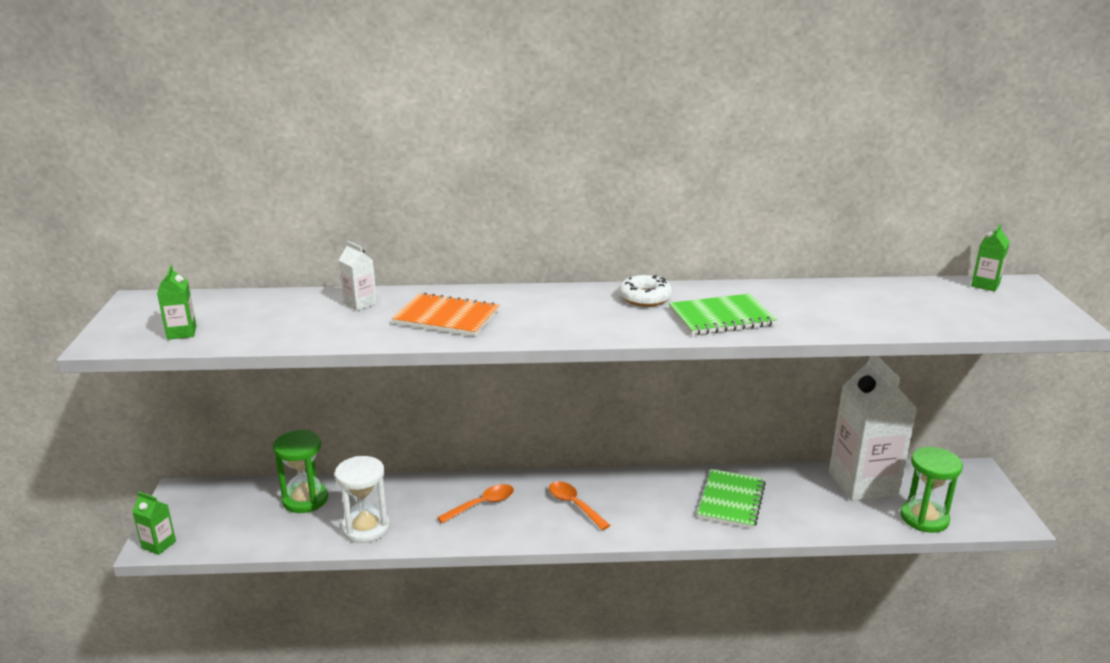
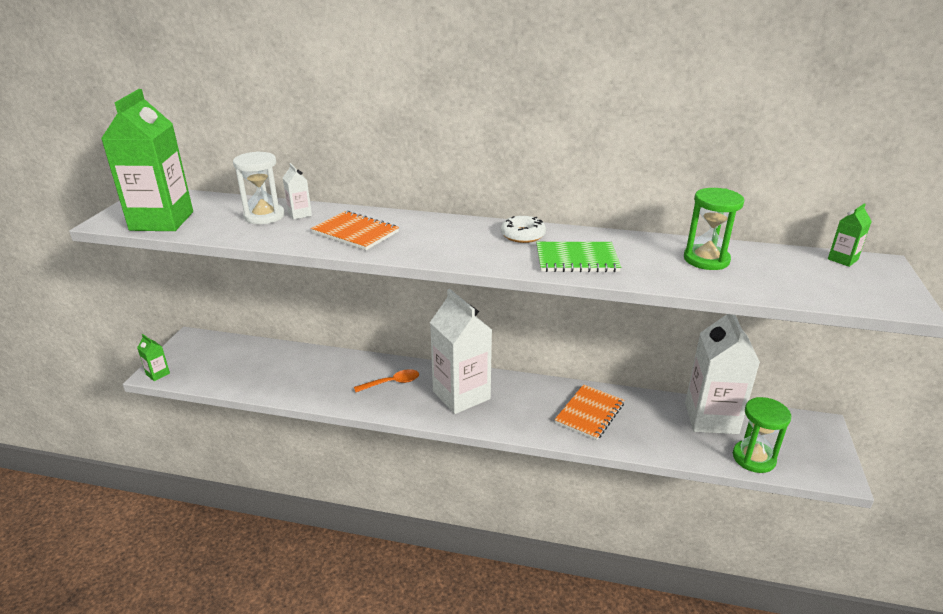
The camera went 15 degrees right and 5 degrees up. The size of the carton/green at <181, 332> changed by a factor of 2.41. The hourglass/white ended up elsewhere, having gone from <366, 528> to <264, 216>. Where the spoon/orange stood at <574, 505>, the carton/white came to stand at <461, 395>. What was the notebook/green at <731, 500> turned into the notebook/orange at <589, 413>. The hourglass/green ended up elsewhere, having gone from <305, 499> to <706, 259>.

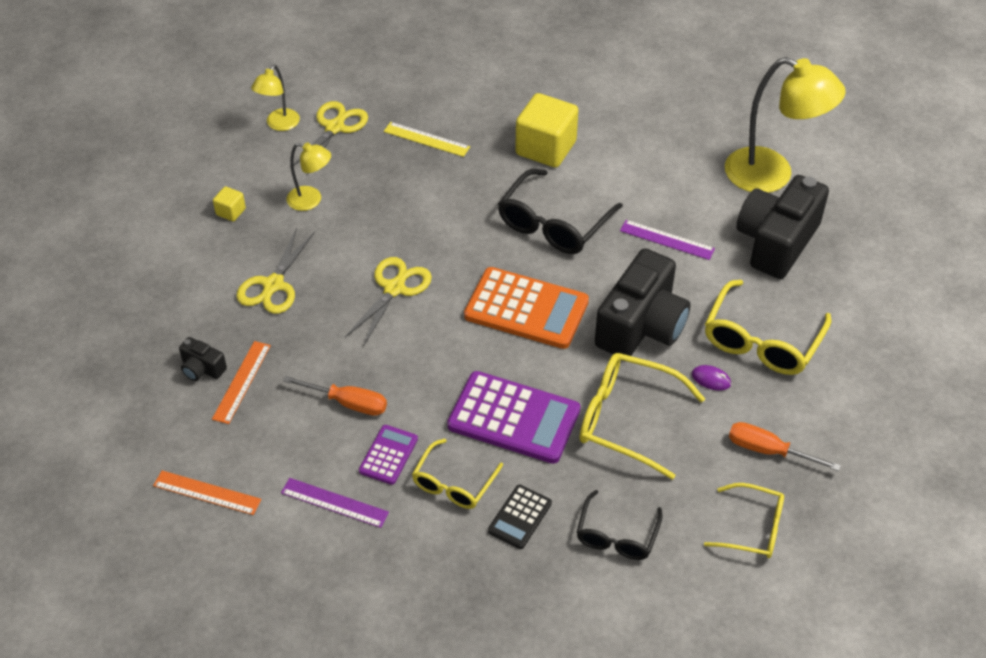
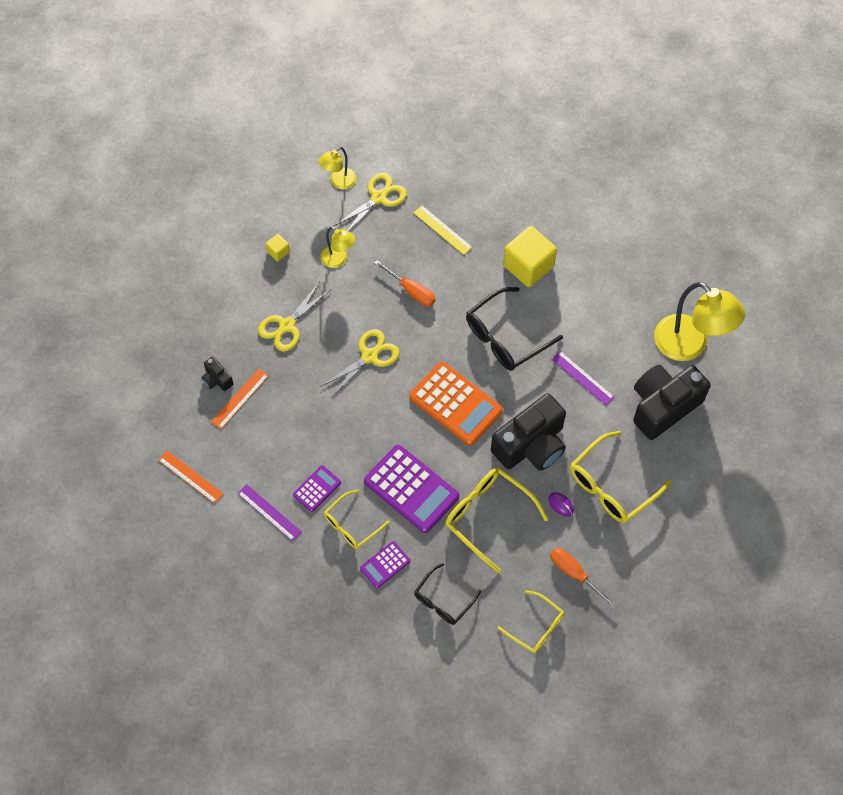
The camera went 20 degrees right and 15 degrees up. What was the calculator/black at <520, 517> turned into the calculator/purple at <385, 565>. The screwdriver/orange ended up elsewhere, having gone from <348, 403> to <411, 291>.

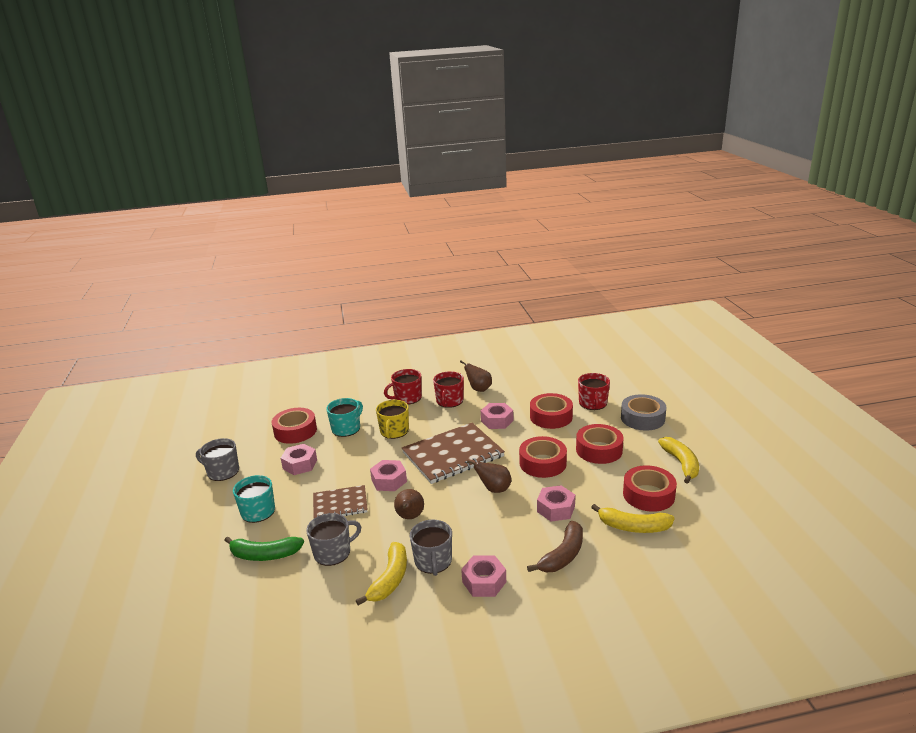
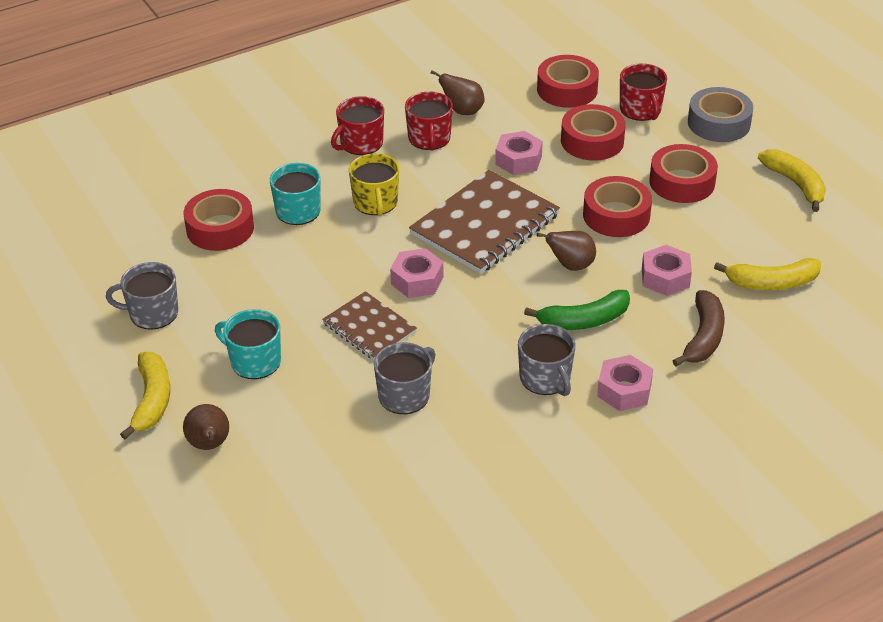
The camera went 20 degrees left and 15 degrees up. The banana/yellow ended up elsewhere, having gone from <390, 579> to <152, 400>. The pear/brown ended up elsewhere, having gone from <410, 517> to <209, 445>. The notebook/brown at <340, 504> ended up facing another way, 75 degrees clockwise from before. The banana/green ended up elsewhere, having gone from <264, 555> to <584, 320>. The tape/red ended up elsewhere, having gone from <648, 495> to <567, 89>. The second view lost the nut/pink at <300, 464>.

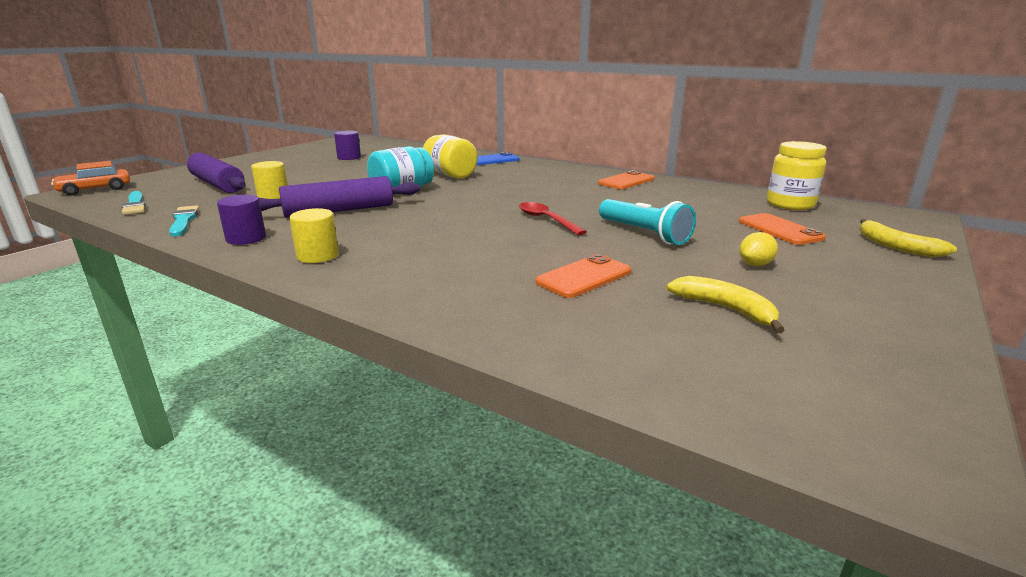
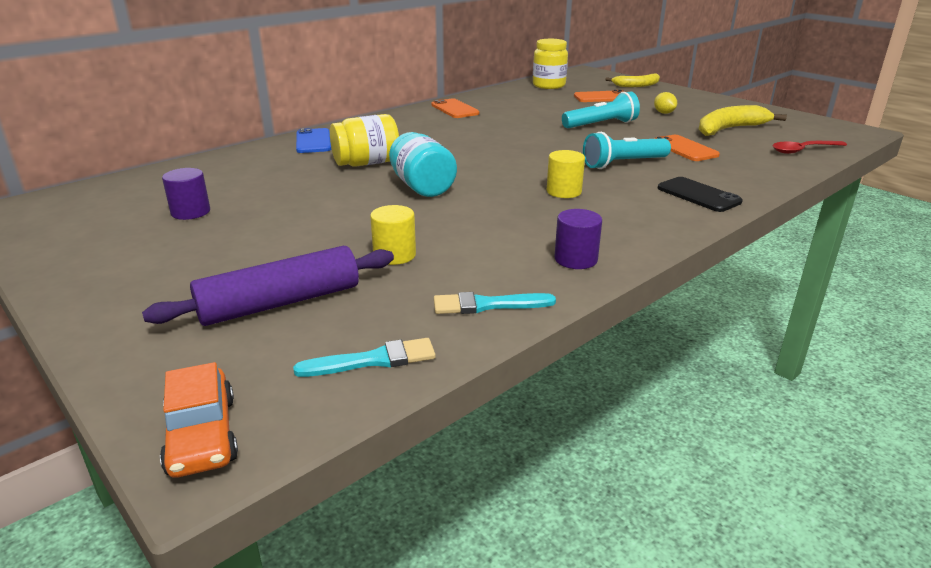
The camera went 75 degrees left and 5 degrees up. The cylinder/yellow ended up elsewhere, having gone from <318, 256> to <564, 191>. The second view gained the flashlight/turquoise at <623, 164>. The second view gained the phone/black at <698, 195>. The size of the banana/yellow at <726, 309> changed by a factor of 1.51. The spoon/red ended up elsewhere, having gone from <546, 220> to <803, 150>. The second view lost the rolling pin/purple at <339, 210>.

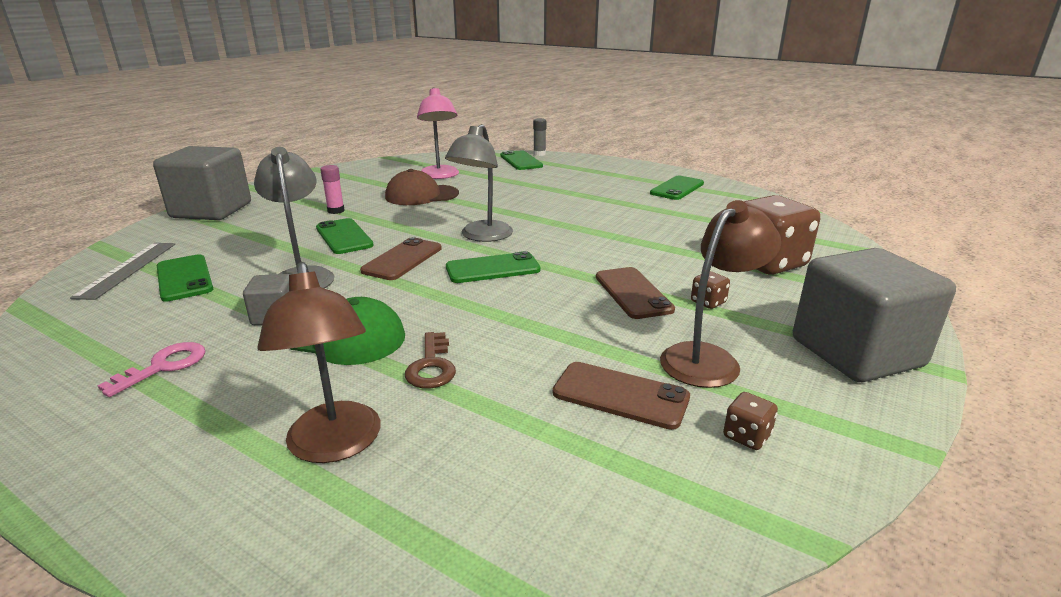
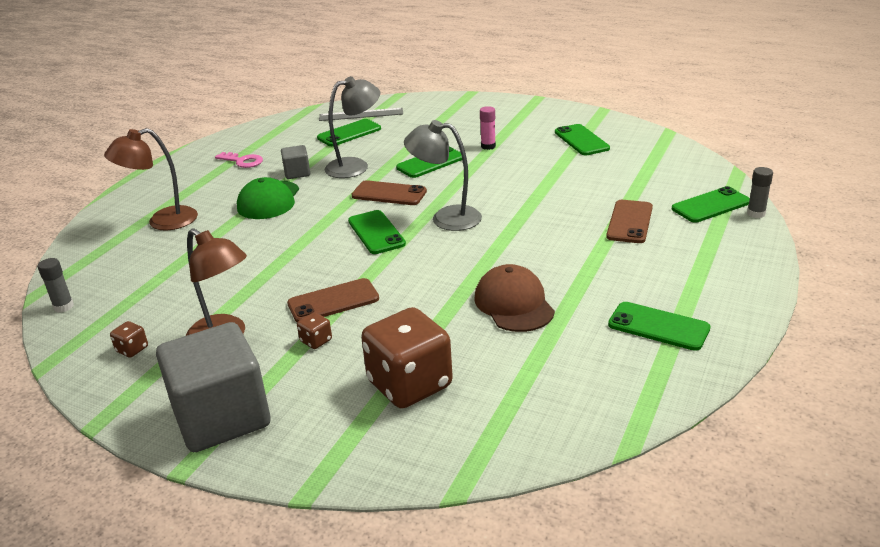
The camera went 85 degrees right and 5 degrees up. The second view gained the glue stick/grey at <63, 307>. The cap/brown ended up elsewhere, having gone from <421, 195> to <514, 304>. The second view gained the phone/green at <581, 140>. The phone/brown ended up elsewhere, having gone from <620, 395> to <629, 222>. The second view lost the cube/grey at <211, 210>. The second view lost the key/brown at <431, 366>. The second view lost the lamp/pink at <440, 176>.

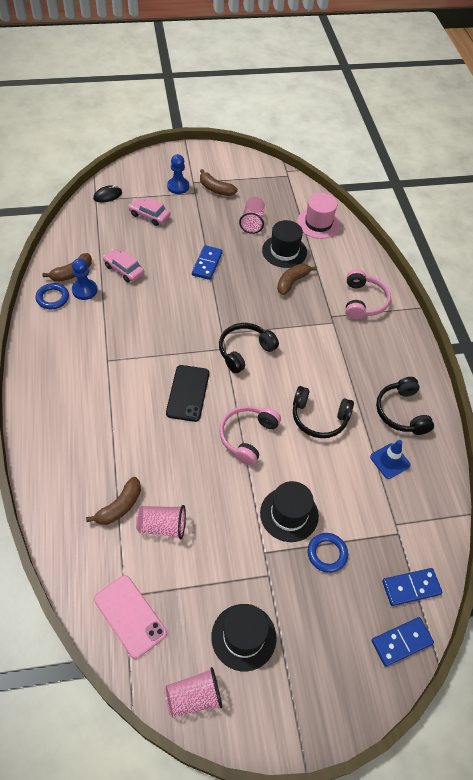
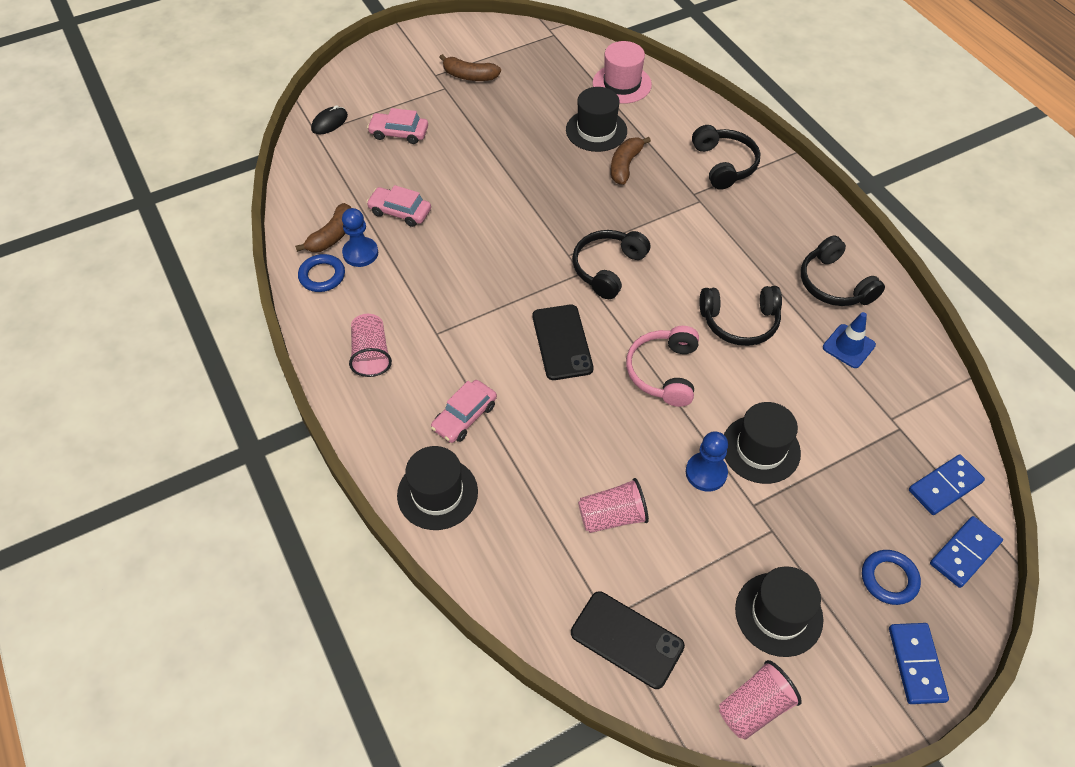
The camera went 15 degrees left and 0 degrees up. The cup/pink ended up elsewhere, having gone from <252, 222> to <371, 354>. The second view gained the hat/black at <437, 493>. The second view gained the car/pink at <464, 416>. What was the phone/pink at <130, 616> turned into the phone/black at <627, 639>. The pawn/blue ended up elsewhere, having gone from <178, 186> to <706, 473>. What was the headphones/pink at <363, 301> turned into the headphones/black at <724, 164>. The ring/blue ended up elsewhere, having gone from <327, 554> to <889, 579>. The domino/blue ended up elsewhere, having gone from <207, 264> to <916, 664>. The second view lost the banana/brown at <119, 506>.

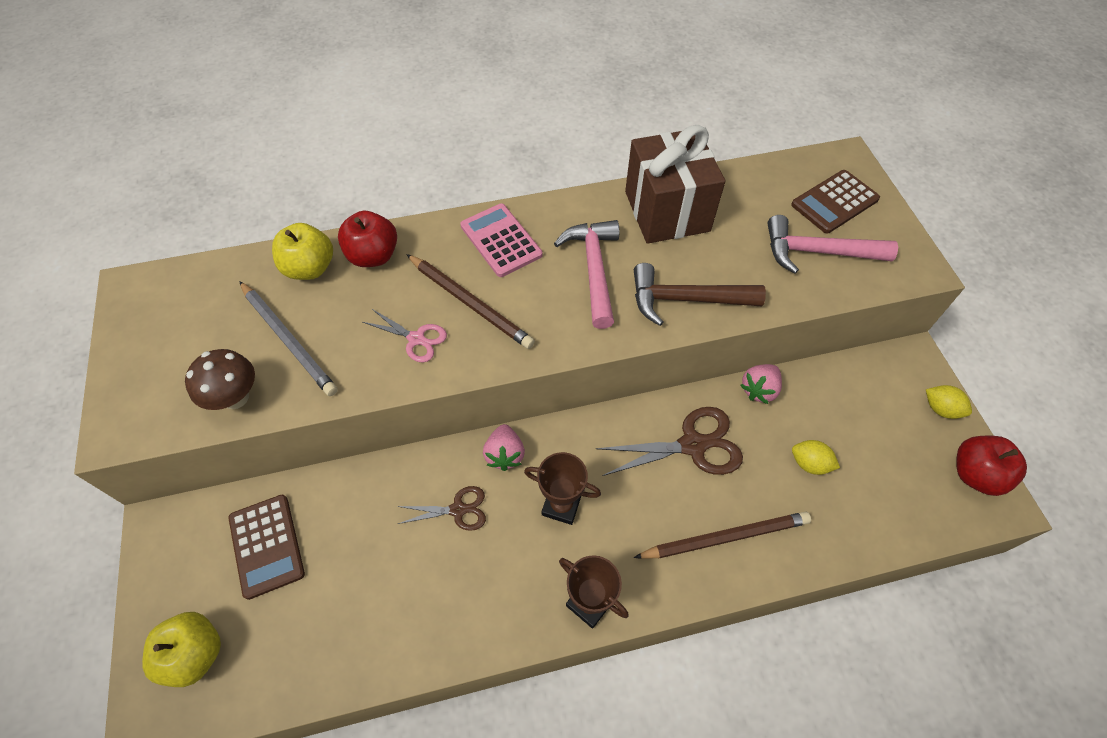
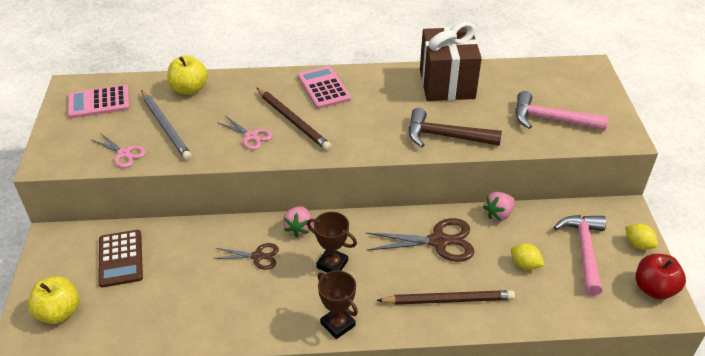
The camera went 10 degrees right and 15 degrees down. The second view gained the calculator/pink at <99, 102>. Where the mushroom/brown stood at <235, 397>, the scissors/pink came to stand at <124, 154>. The hammer/pink ended up elsewhere, having gone from <594, 270> to <584, 251>. The second view lost the apple/red at <373, 256>. The second view lost the calculator/brown at <835, 202>.

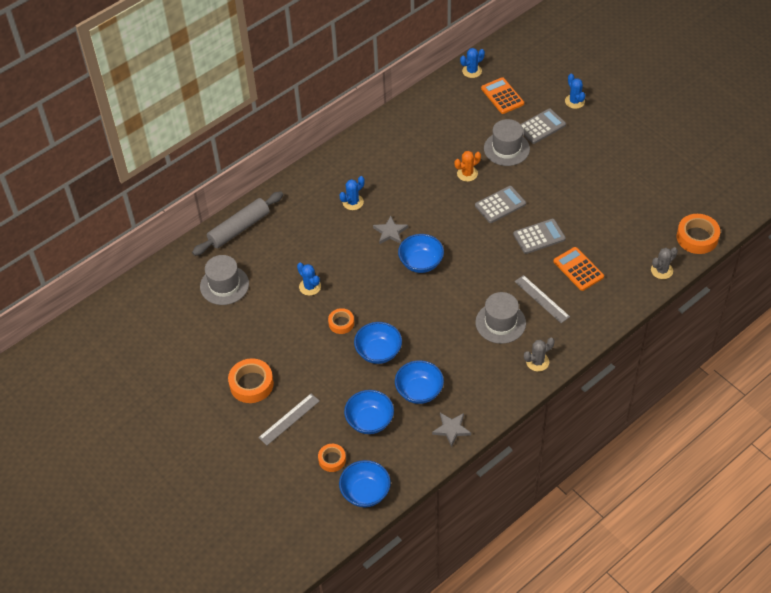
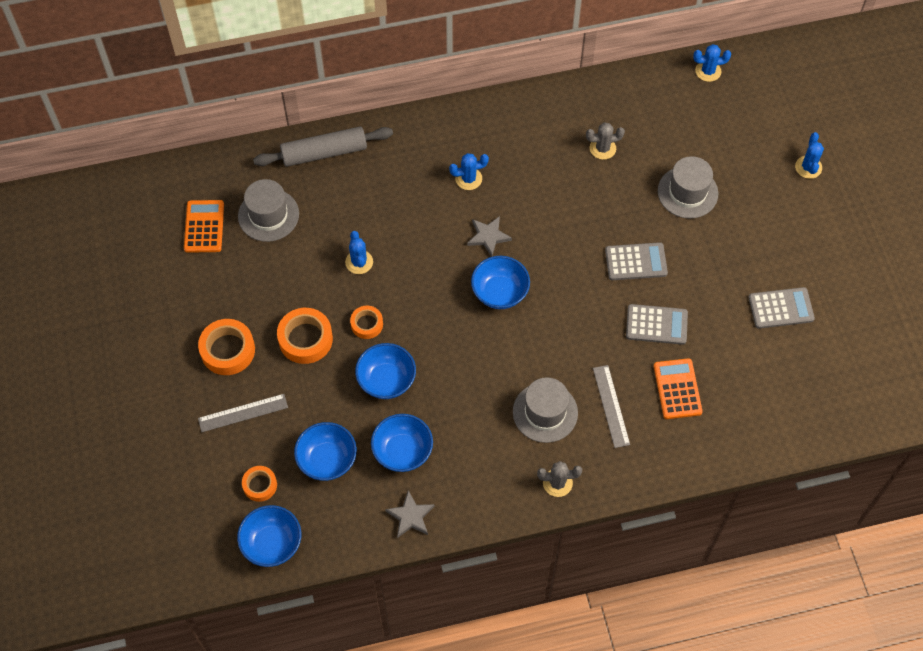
The camera went 25 degrees right and 10 degrees up. The calculator/orange ended up elsewhere, having gone from <502, 96> to <204, 226>. The tape/orange ended up elsewhere, having gone from <697, 237> to <305, 339>. The cactus/grey ended up elsewhere, having gone from <661, 270> to <602, 148>. The calculator/grey ended up elsewhere, having gone from <541, 126> to <781, 308>. The second view lost the cactus/orange at <467, 174>.

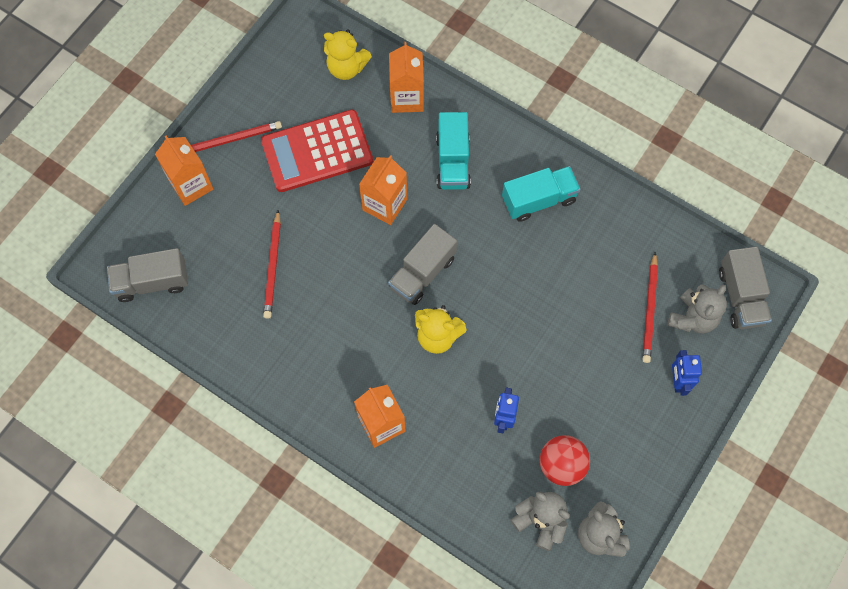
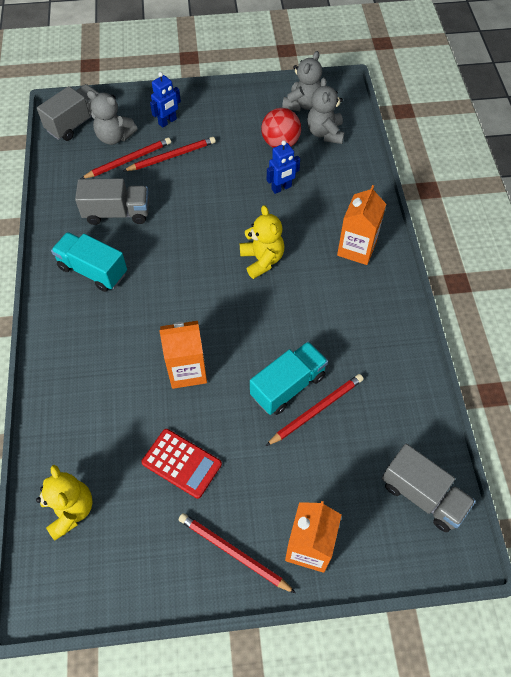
The camera went 130 degrees left and 10 degrees down. The truck/grey ended up elsewhere, having gone from <422, 273> to <117, 213>. The teddy bear/grey at <692, 318> ended up facing another way, 150 degrees counterclockwise from before. The second view gained the pencil/red at <172, 156>. The size of the calculator/red at <317, 151> changed by a factor of 0.61. The truck/turquoise ended up elsewhere, having gone from <453, 161> to <288, 386>. The second view lost the carton/orange at <407, 98>.

